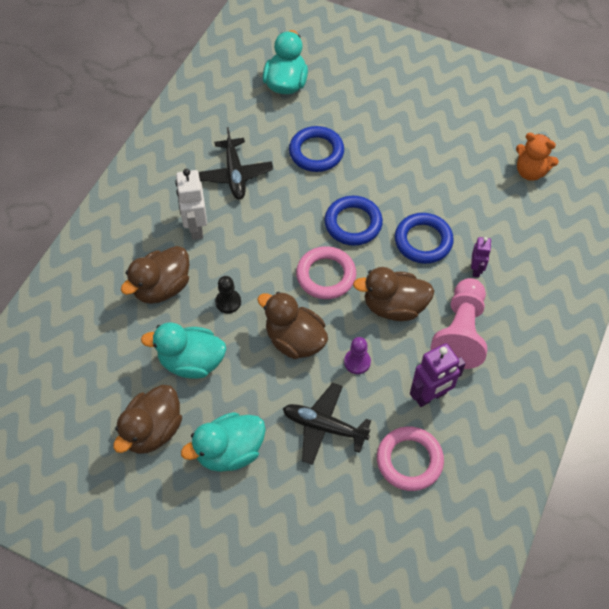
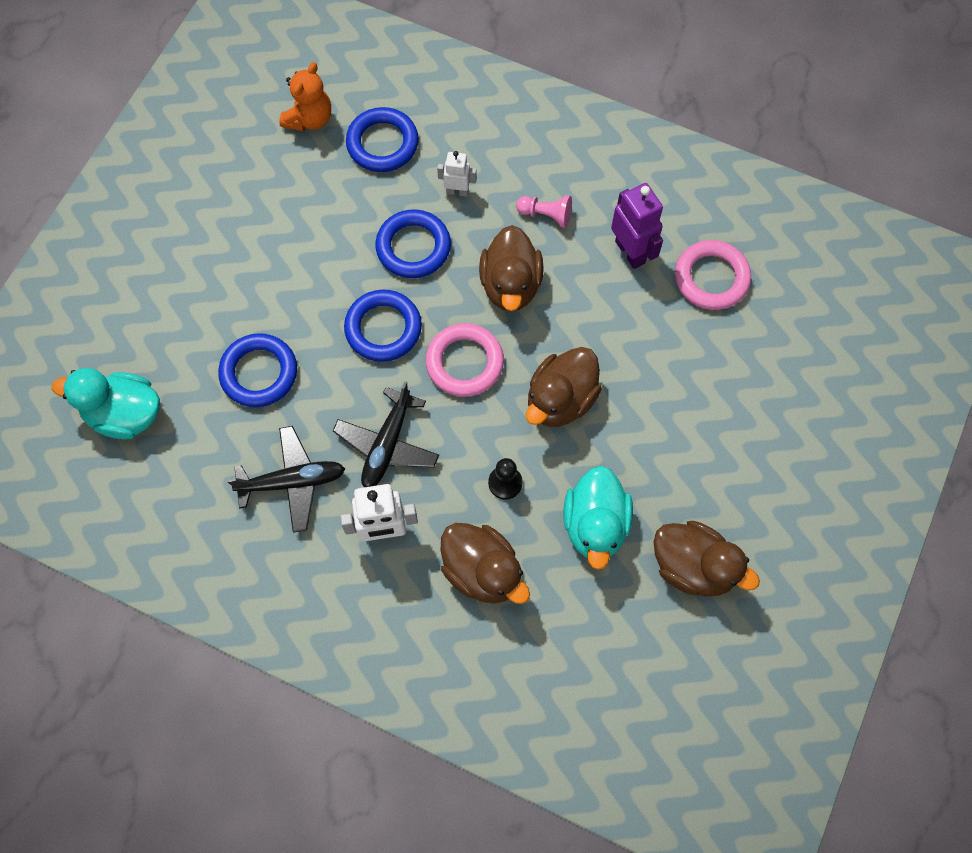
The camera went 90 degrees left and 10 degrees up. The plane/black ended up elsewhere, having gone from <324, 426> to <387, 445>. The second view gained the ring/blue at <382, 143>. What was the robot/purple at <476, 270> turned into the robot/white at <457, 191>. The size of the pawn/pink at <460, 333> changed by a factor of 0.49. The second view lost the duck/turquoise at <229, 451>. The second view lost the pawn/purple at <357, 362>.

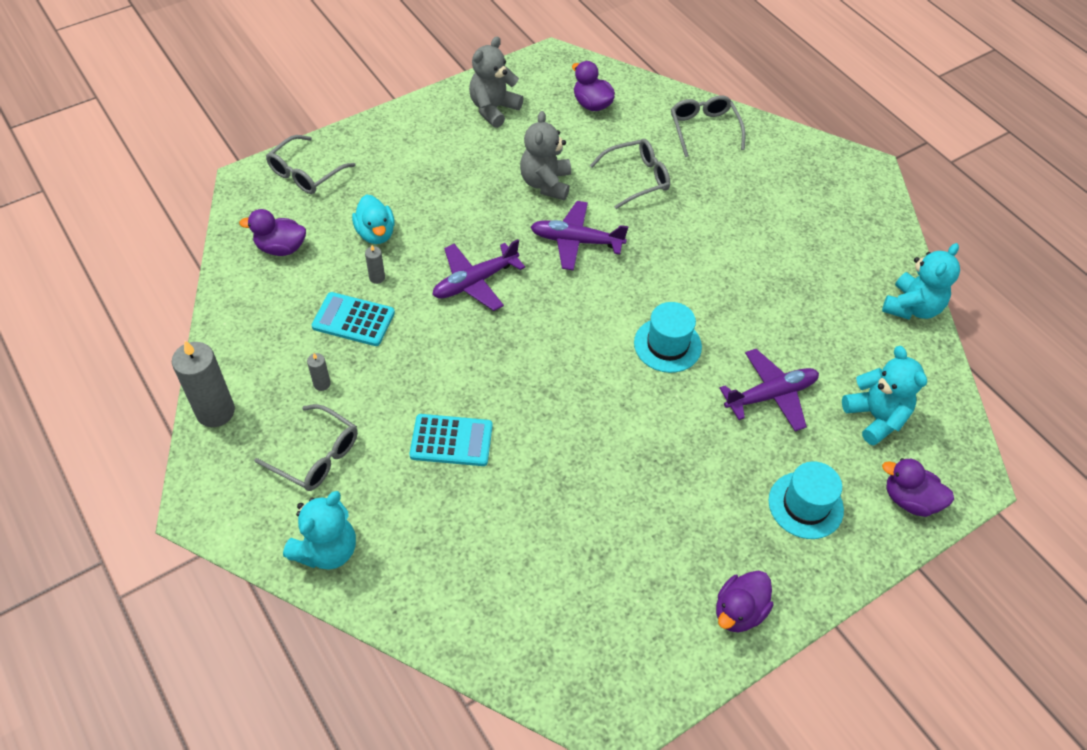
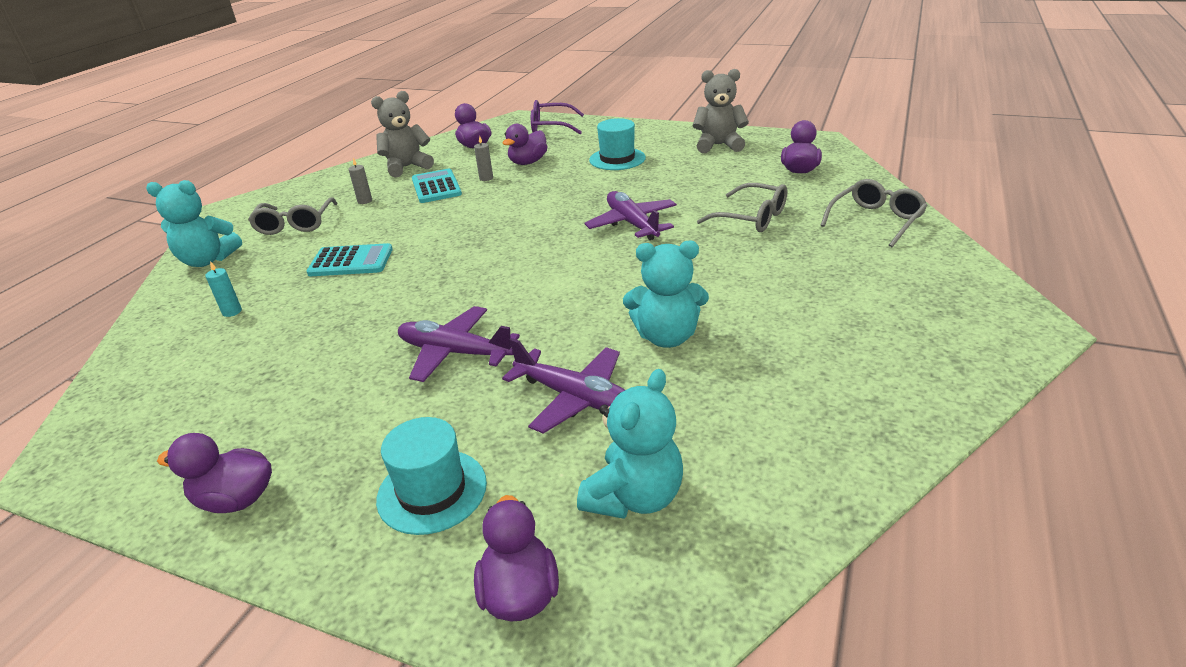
The camera went 60 degrees right and 20 degrees down. The second view gained the candle/turquoise at <232, 312>. The calculator/turquoise at <451, 441> ended up facing another way, 60 degrees counterclockwise from before. The teddy bear/grey ended up elsewhere, having gone from <546, 183> to <407, 167>. The plane/purple ended up elsewhere, having gone from <475, 282> to <454, 352>. What was the duck/turquoise at <376, 233> turned into the duck/purple at <528, 162>. What was the glasses/grey at <306, 173> turned into the glasses/purple at <551, 127>. The hat/turquoise ended up elsewhere, having gone from <667, 345> to <617, 159>. The teddy bear/turquoise ended up elsewhere, having gone from <912, 307> to <666, 336>. The second view lost the candle/grey at <215, 411>.

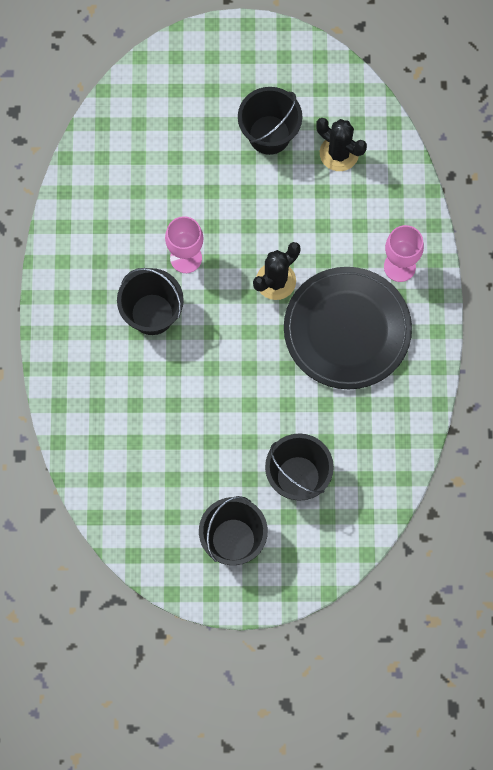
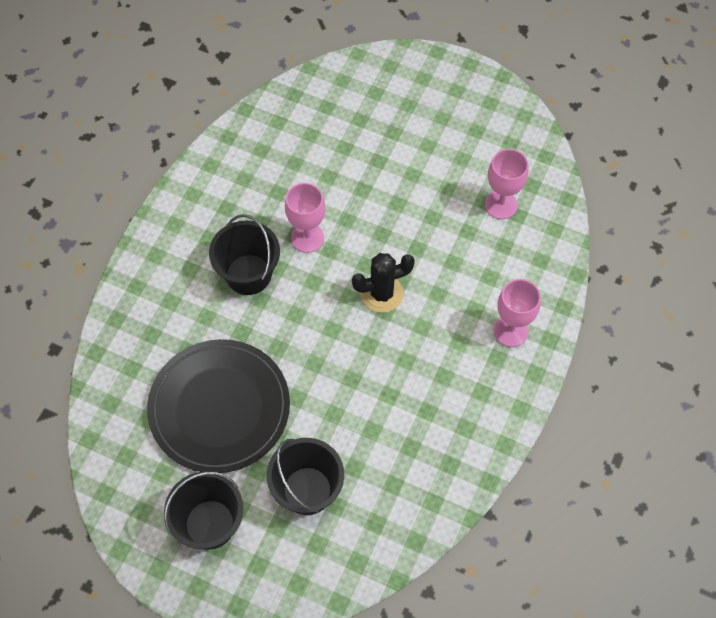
The camera went 25 degrees right and 10 degrees down. The plate/black ended up elsewhere, having gone from <347, 330> to <219, 408>. Where the cactus/black stood at <339, 153>, the goblet/pink came to stand at <501, 205>. The second view lost the bucket/black at <269, 135>.

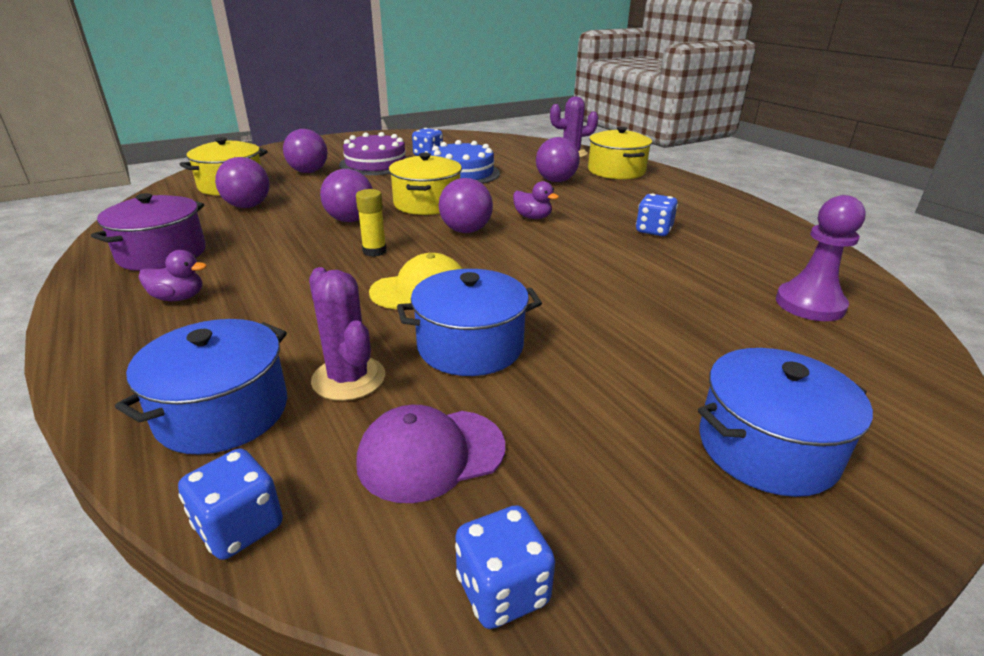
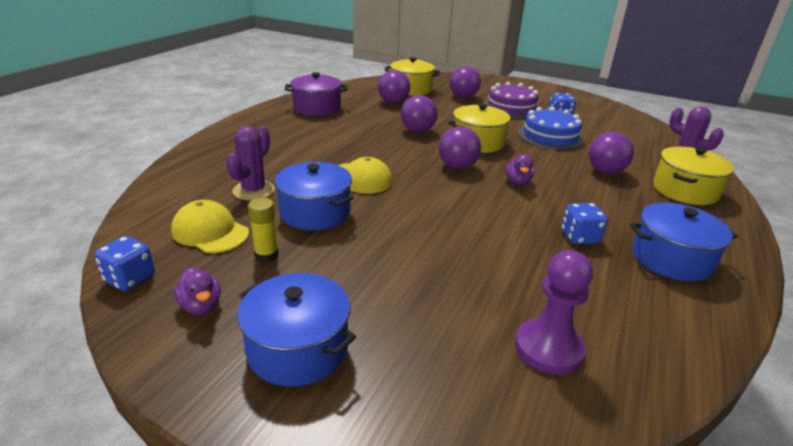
The camera went 55 degrees right and 0 degrees up. What was the cap/purple at <431, 454> turned into the cap/yellow at <210, 232>. The duck/purple ended up elsewhere, having gone from <178, 298> to <201, 306>. The glue stick/yellow ended up elsewhere, having gone from <374, 251> to <266, 255>. The pot/blue ended up elsewhere, having gone from <223, 412> to <671, 259>. The second view lost the dice/blue at <240, 527>.

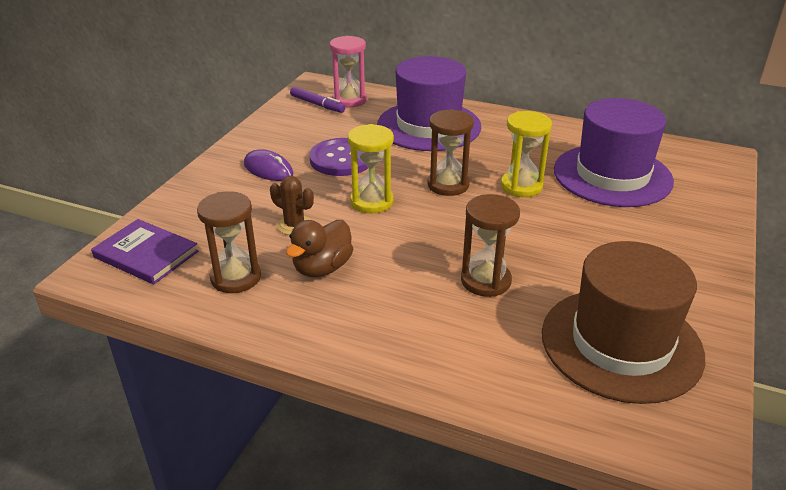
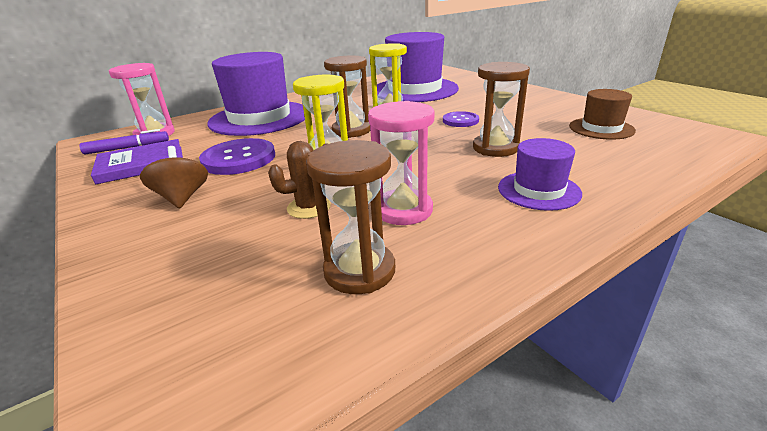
The camera went 55 degrees left and 5 degrees down. The book/purple ended up elsewhere, having gone from <146, 254> to <141, 164>. Where the mouse/purple stood at <268, 169>, the spinning top/brown came to stand at <182, 198>. Where the duck/brown stood at <322, 268>, the hourglass/pink came to stand at <403, 210>. The second view gained the button/purple at <460, 120>. The second view gained the hat/purple at <538, 190>. The size of the hat/brown at <621, 344> changed by a factor of 0.50.

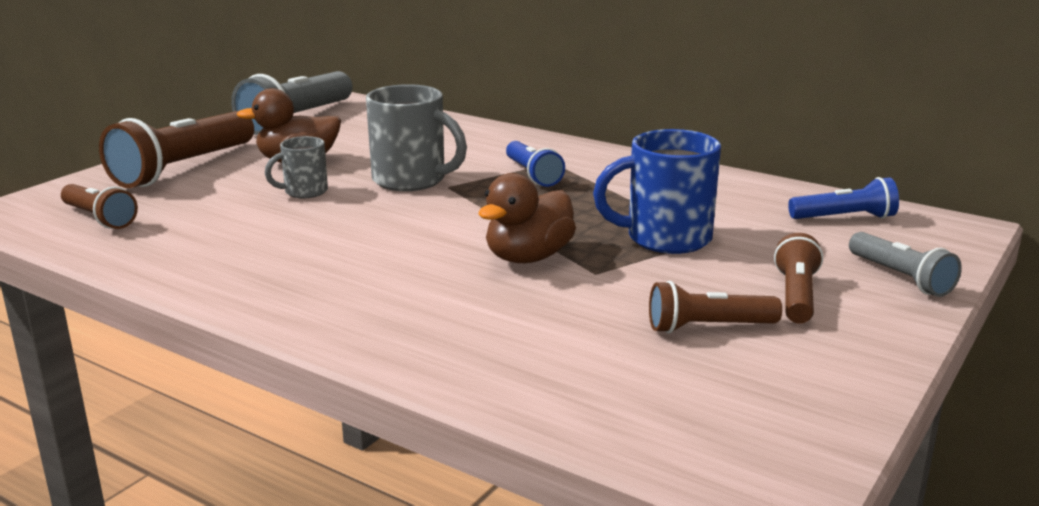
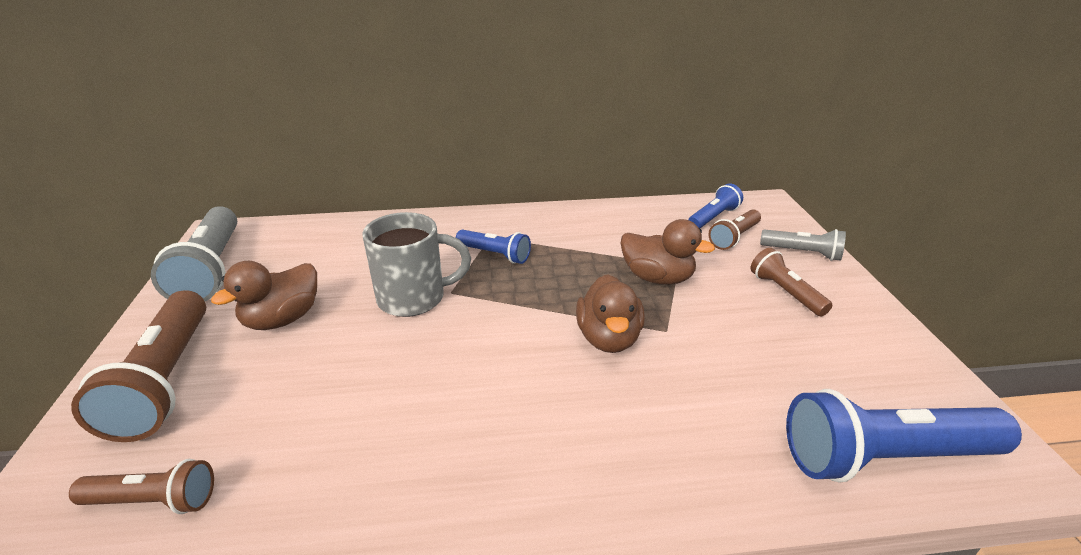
The camera went 40 degrees left and 10 degrees up. Where the mug/blue stood at <665, 238>, the duck/brown came to stand at <657, 278>. The flashlight/brown ended up elsewhere, having gone from <708, 327> to <734, 238>. The second view gained the flashlight/blue at <884, 457>. The second view lost the mug/grey at <304, 192>.

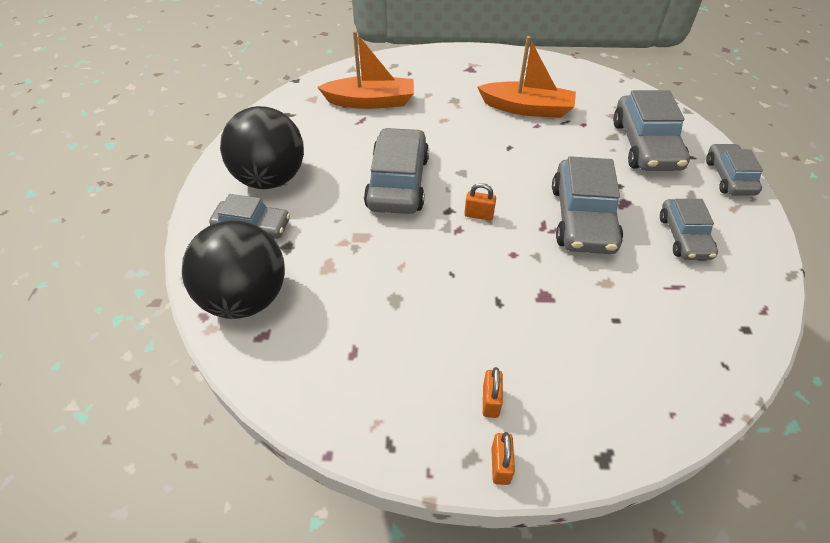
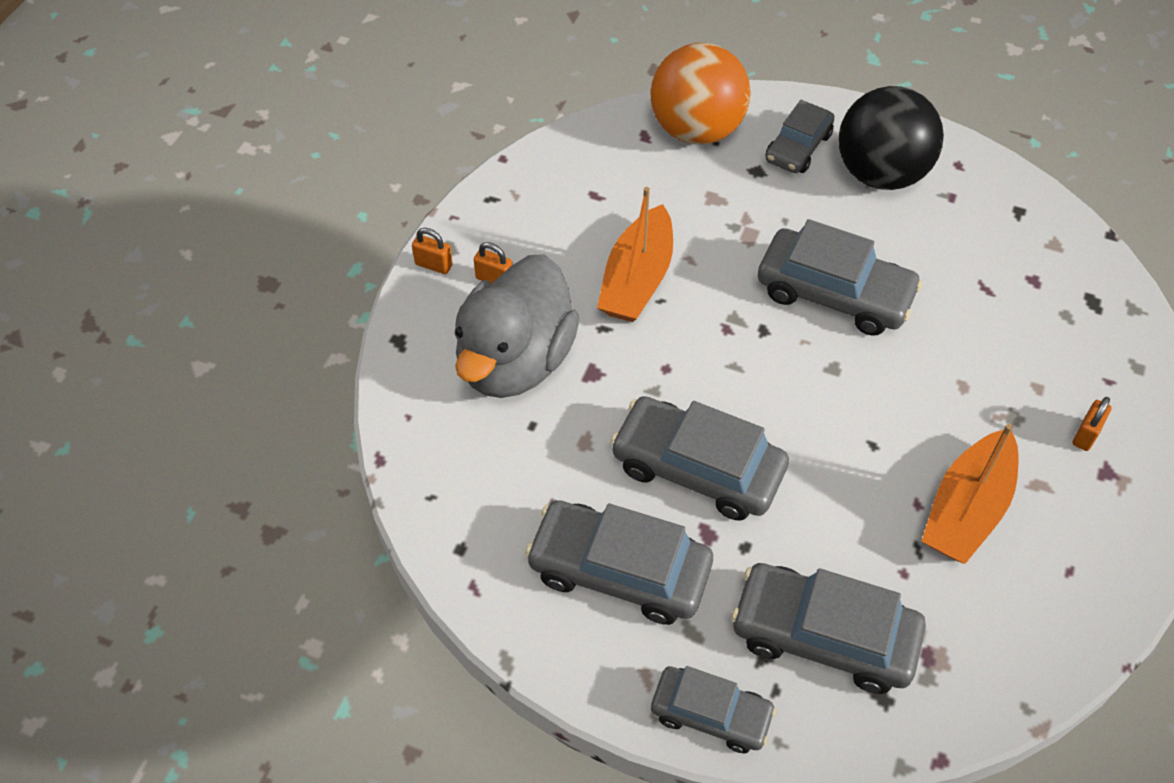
The camera went 110 degrees right and 5 degrees up. The second view gained the duck/grey at <515, 361>. The size of the car/grey at <684, 237> changed by a factor of 1.60. The boat/orange ended up elsewhere, having gone from <371, 101> to <637, 279>. What was the ball/black at <245, 298> turned into the ball/orange at <696, 130>. The padlock/orange ended up elsewhere, having gone from <479, 215> to <1086, 435>.

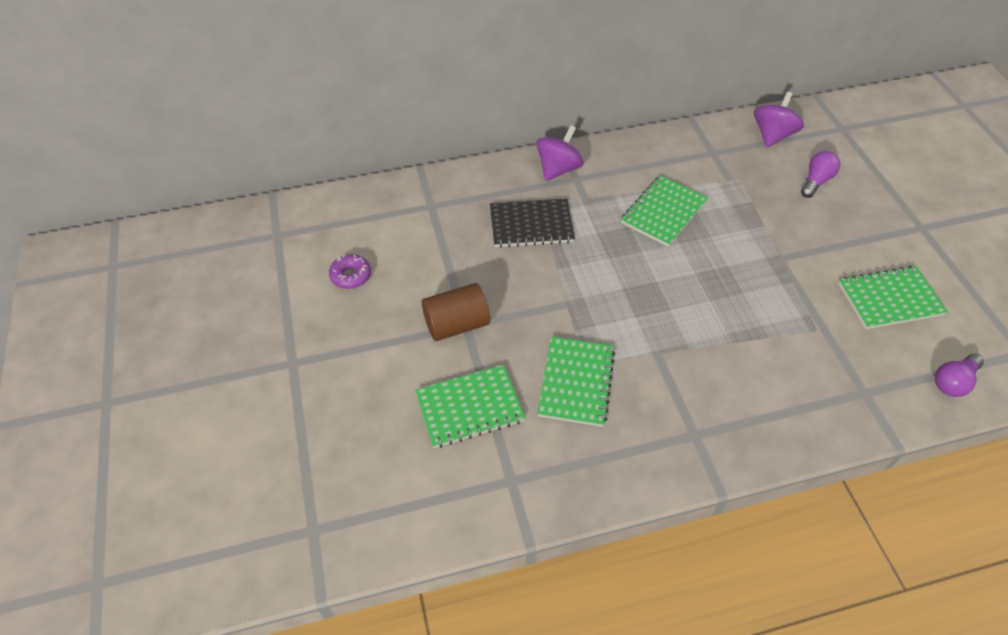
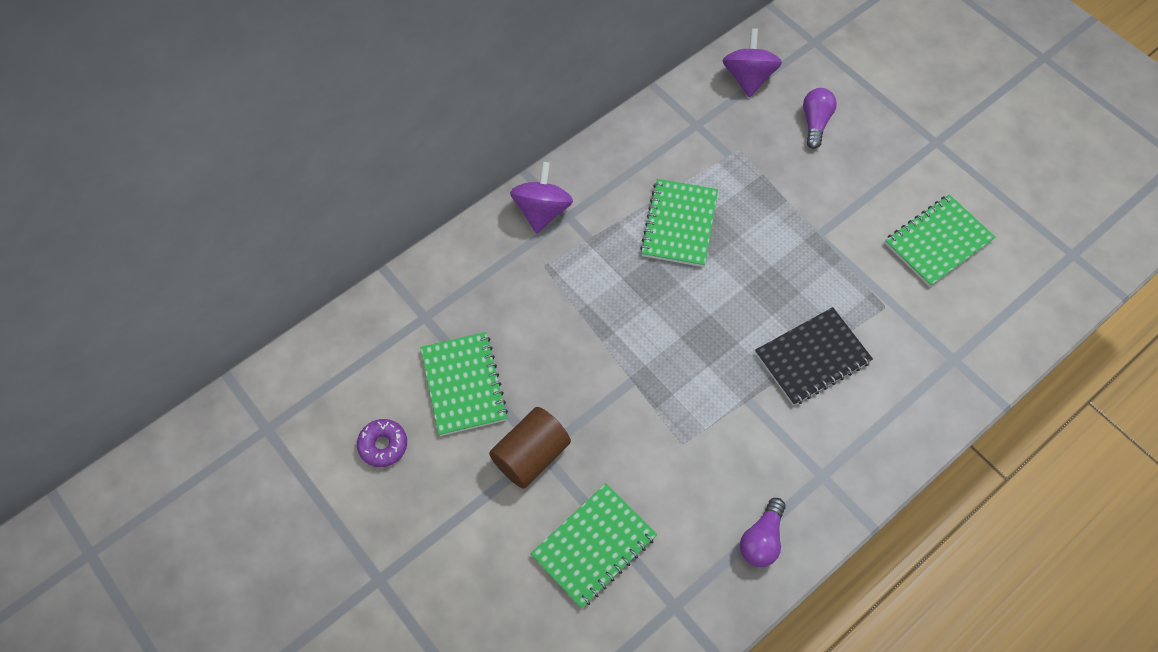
The camera went 25 degrees left and 10 degrees up. The notebook/green ended up elsewhere, having gone from <576, 382> to <464, 385>. The light bulb/purple ended up elsewhere, having gone from <953, 382> to <761, 539>. The notebook/black ended up elsewhere, having gone from <531, 225> to <812, 357>.

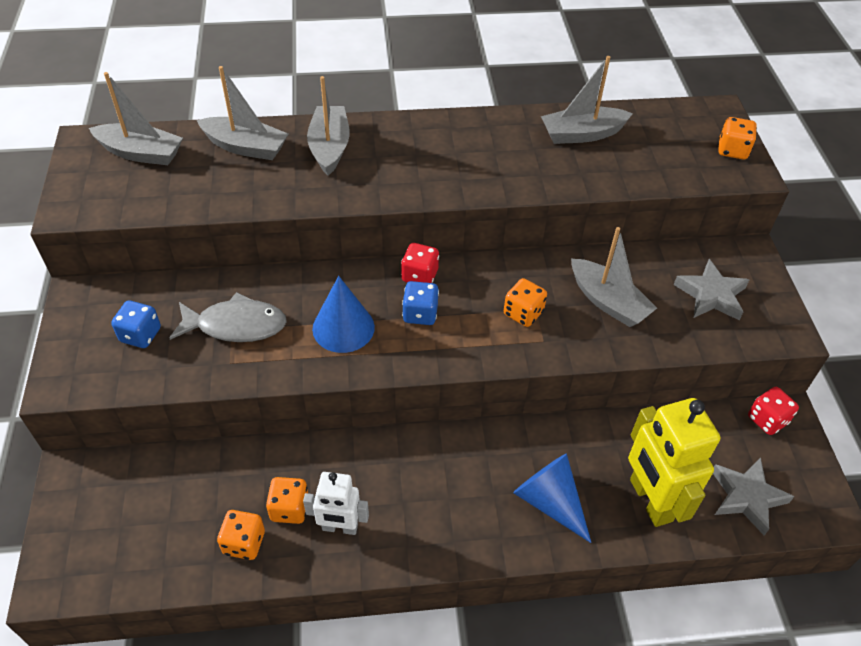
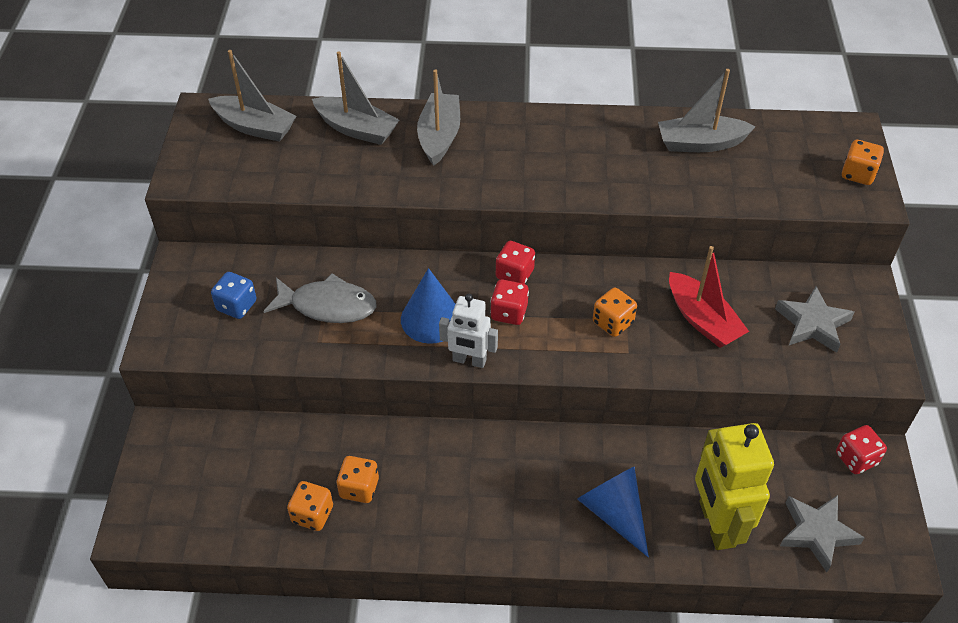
The camera went 10 degrees right and 0 degrees up. The robot/white ended up elsewhere, having gone from <340, 527> to <469, 360>. What was the dice/blue at <420, 314> turned into the dice/red at <509, 313>. What was the boat/grey at <608, 302> turned into the boat/red at <702, 320>.

